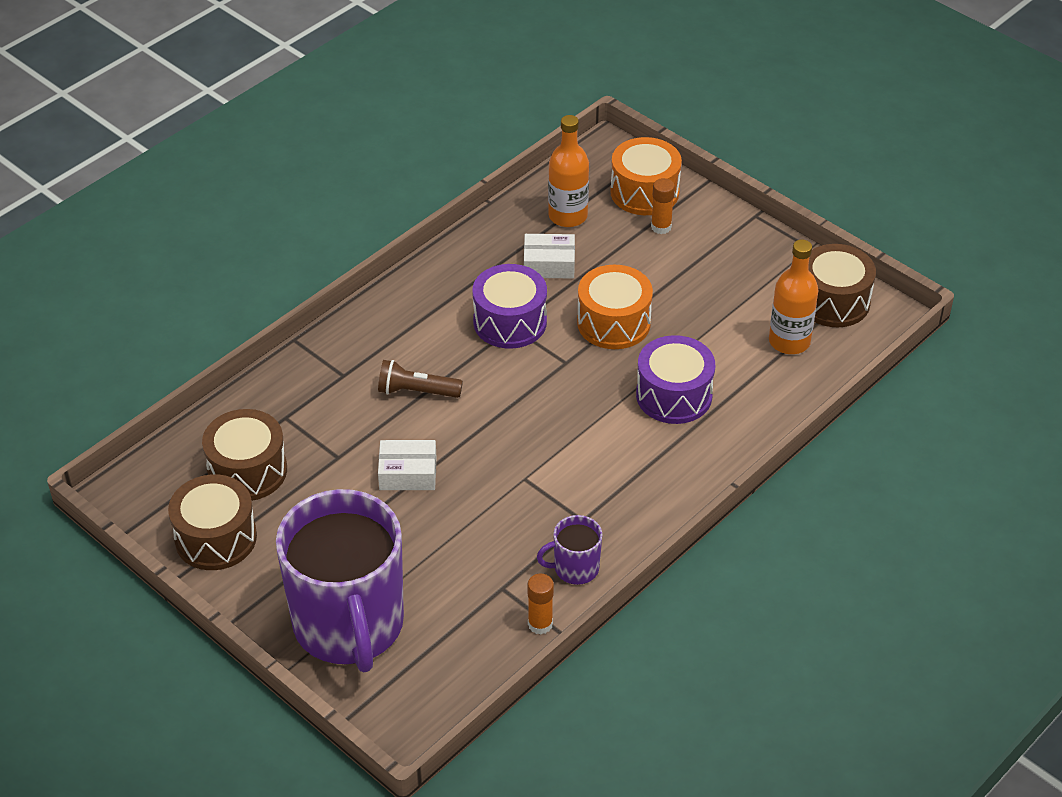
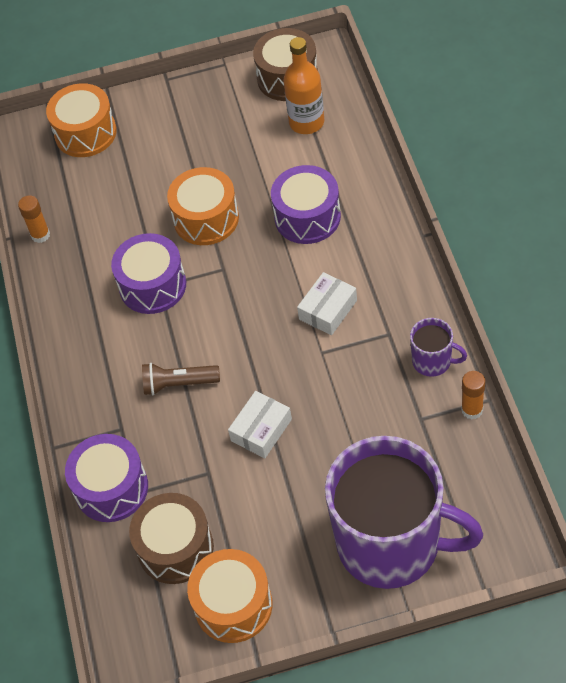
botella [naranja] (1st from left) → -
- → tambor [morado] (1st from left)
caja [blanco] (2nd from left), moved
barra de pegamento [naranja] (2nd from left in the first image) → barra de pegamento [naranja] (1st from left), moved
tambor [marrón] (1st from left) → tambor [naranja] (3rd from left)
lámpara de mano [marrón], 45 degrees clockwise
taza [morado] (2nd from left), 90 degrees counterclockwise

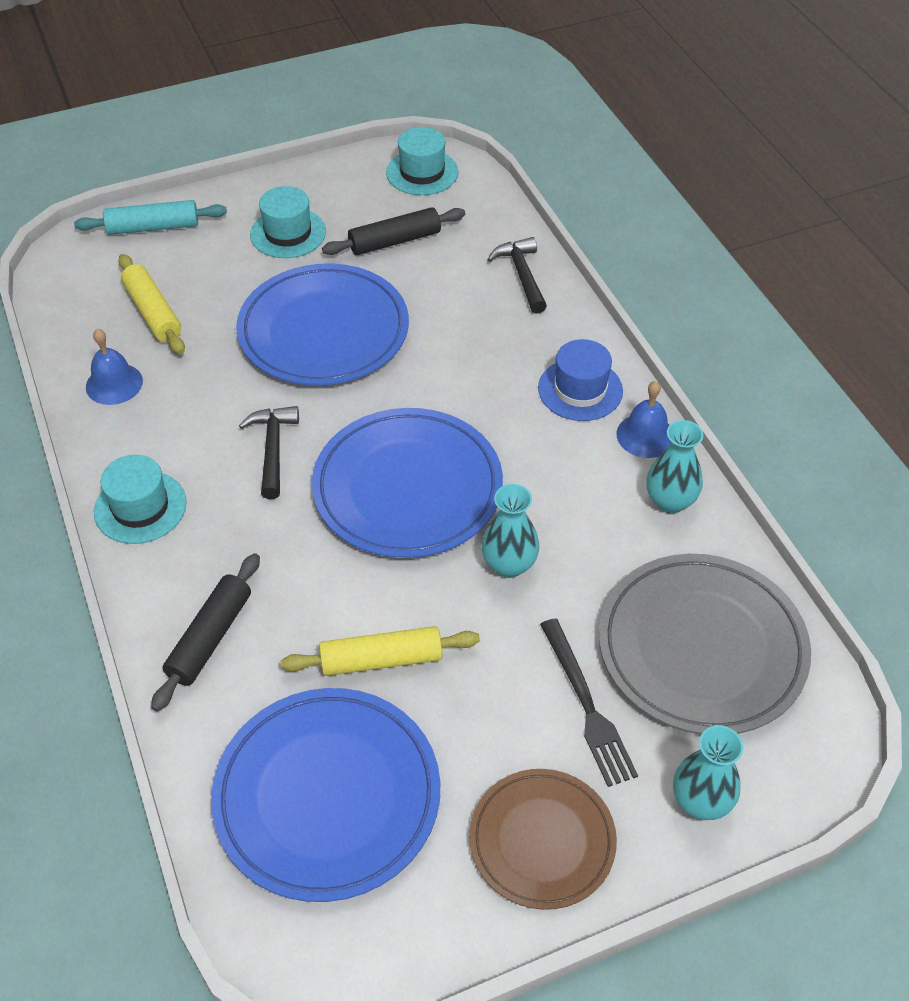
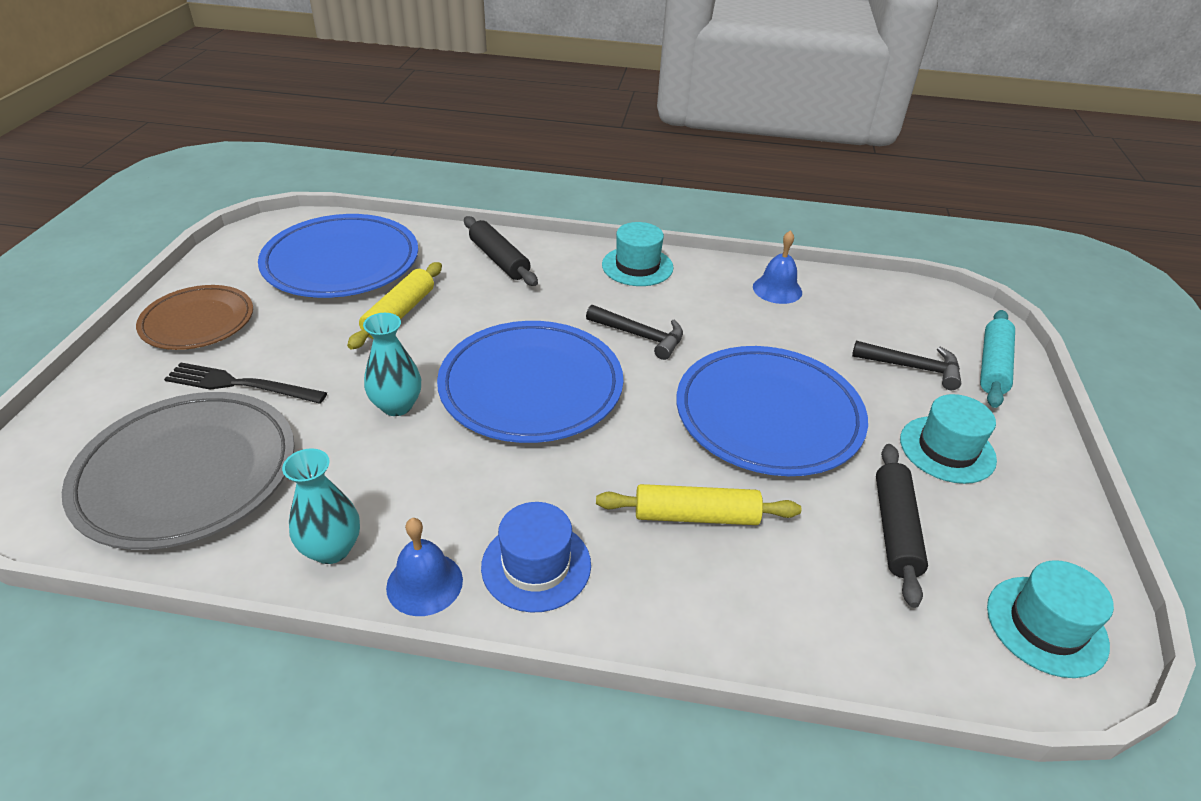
florero [turquesa] (3rd from left) → -
rodillo [amarillo] (1st from left in the first image) → rodillo [amarillo] (2nd from left), moved
martillo [negro] (2nd from left), moved

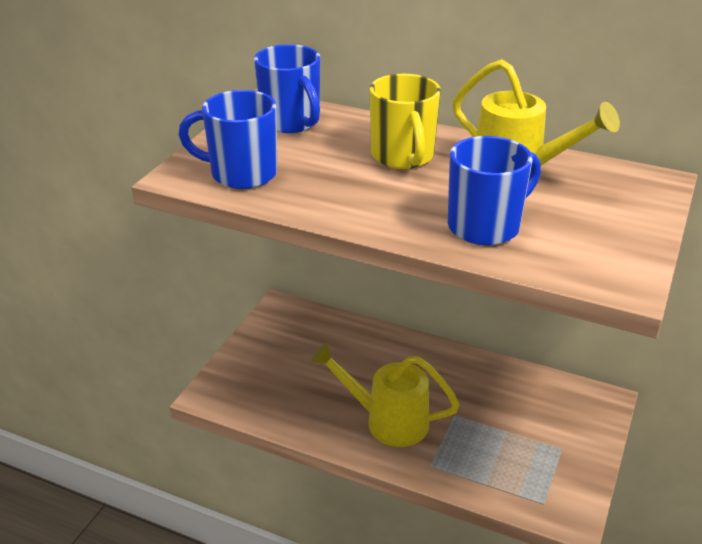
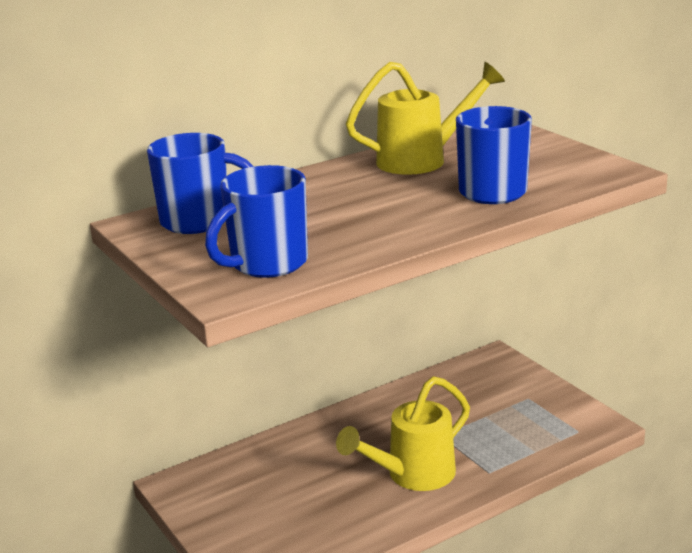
taza [amarillo] → -

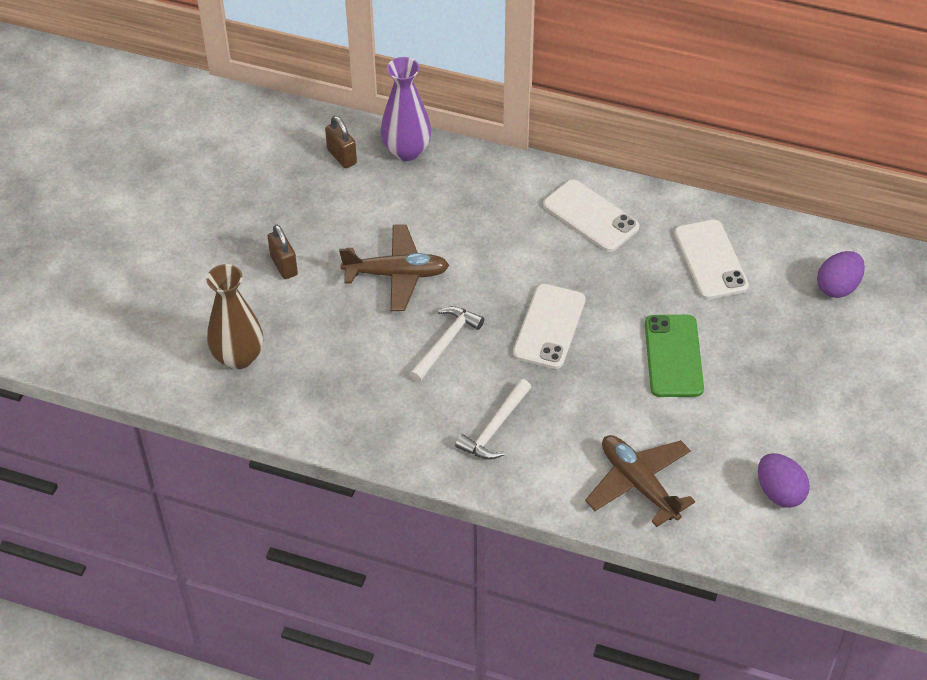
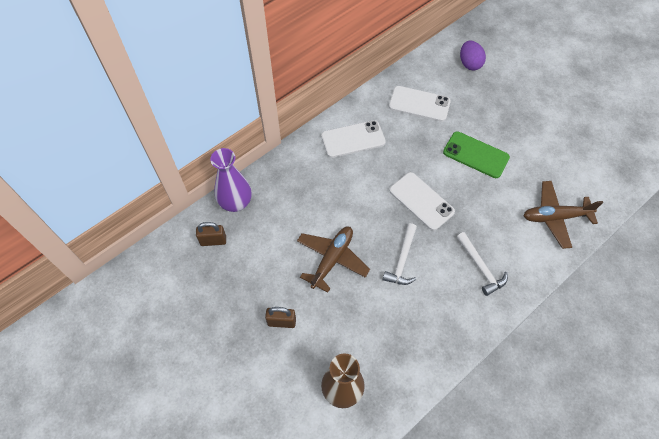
huevo [morado] (1st from left) → -
martillo [blanco] (1st from left), 135 degrees counterclockwise

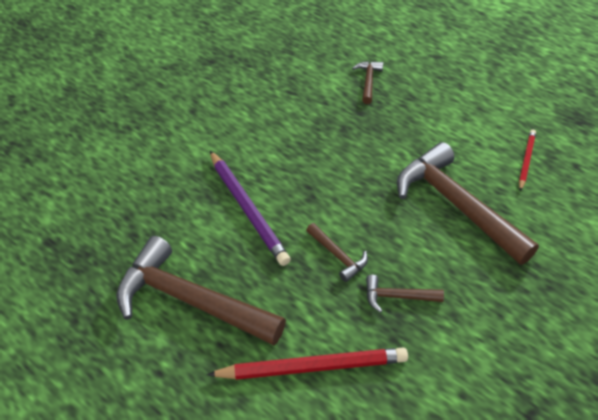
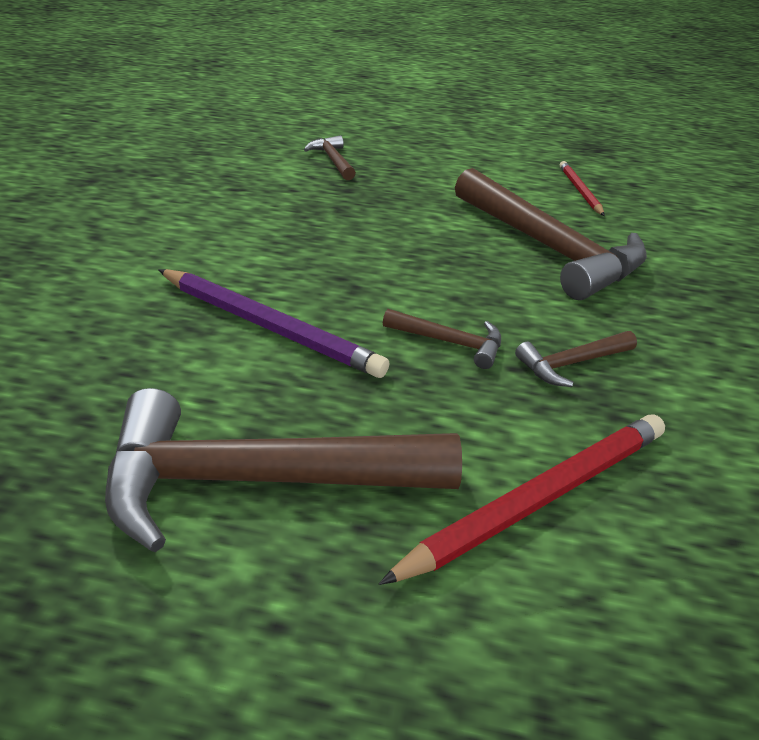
martillo [marrón] (5th from left in the first image) → martillo [marrón] (4th from left), 150 degrees counterclockwise

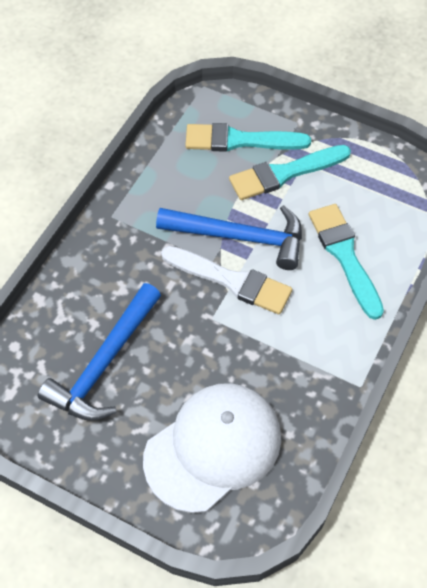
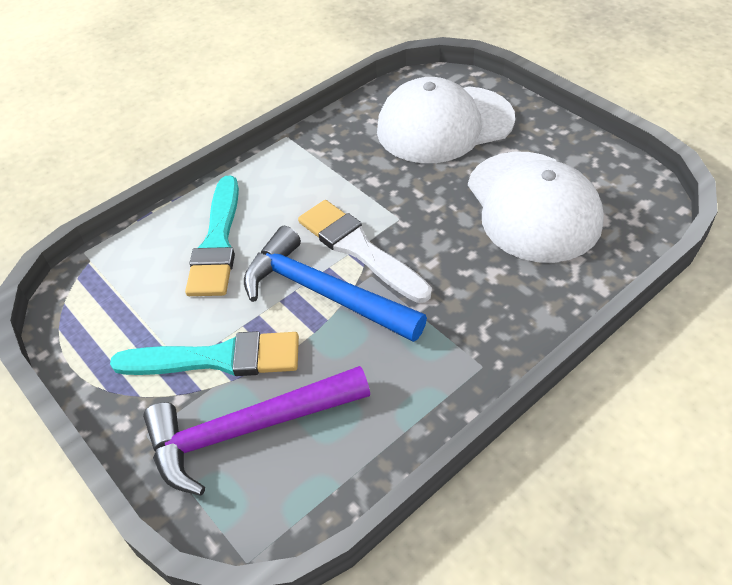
martillo [azul] (1st from left) → gorra [blanco] (2nd from left)
pincel [turquesa] (1st from left) → martillo [morado]

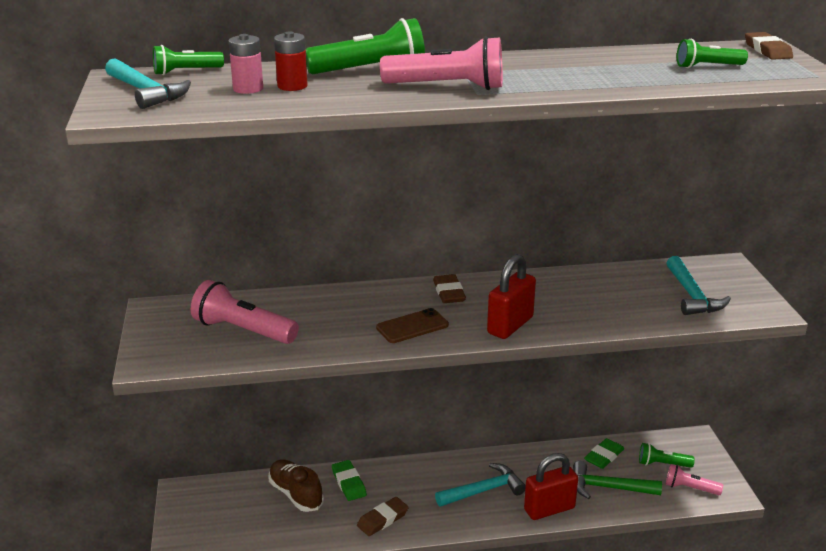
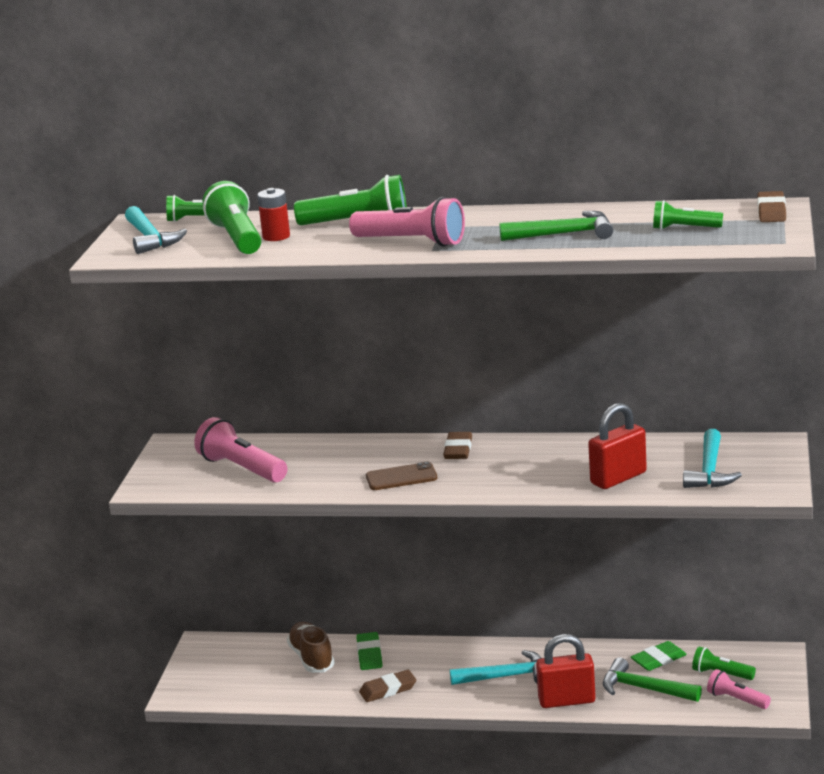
- → martillo [verde] (1st from left)
candado [rojo] (1st from left in the first image) → candado [rojo] (2nd from left), moved
pila [rosa] → lámpara de mano [verde] (2nd from left)

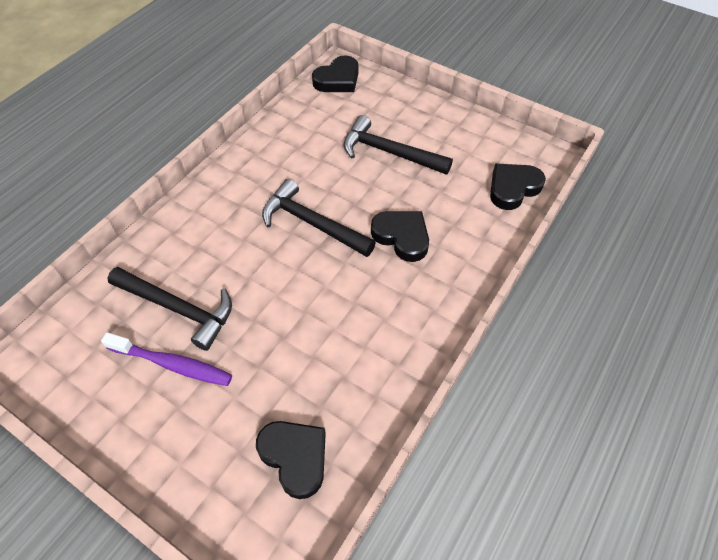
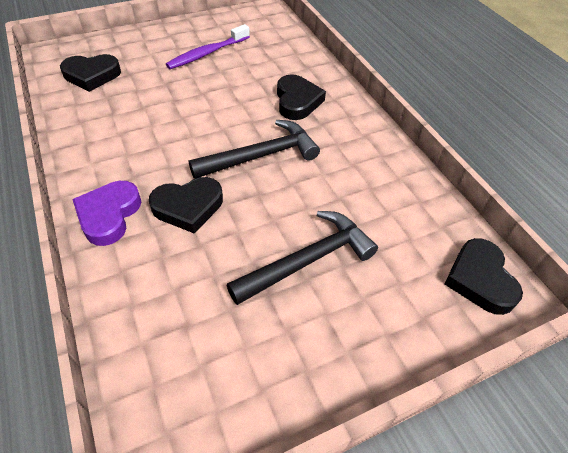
martillo [negro] (1st from left) → -
- → corazón [morado]
corazón [negro] (4th from left in the first image) → corazón [negro] (3rd from left), moved

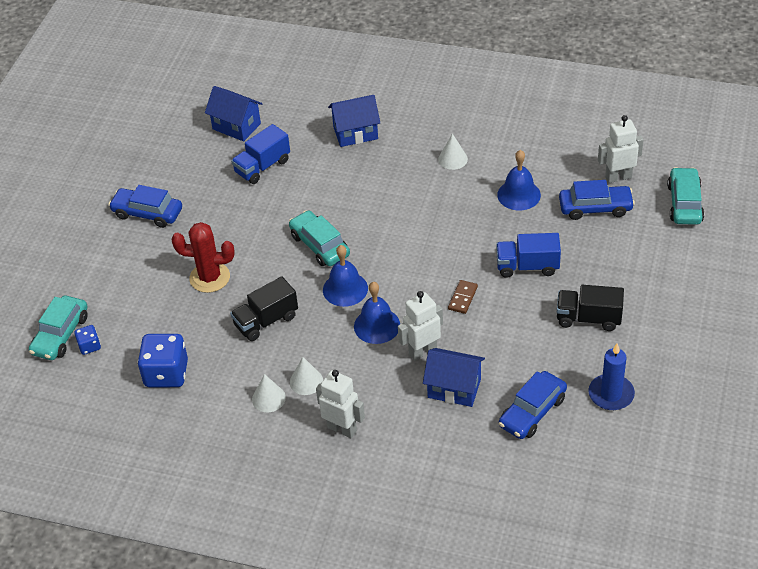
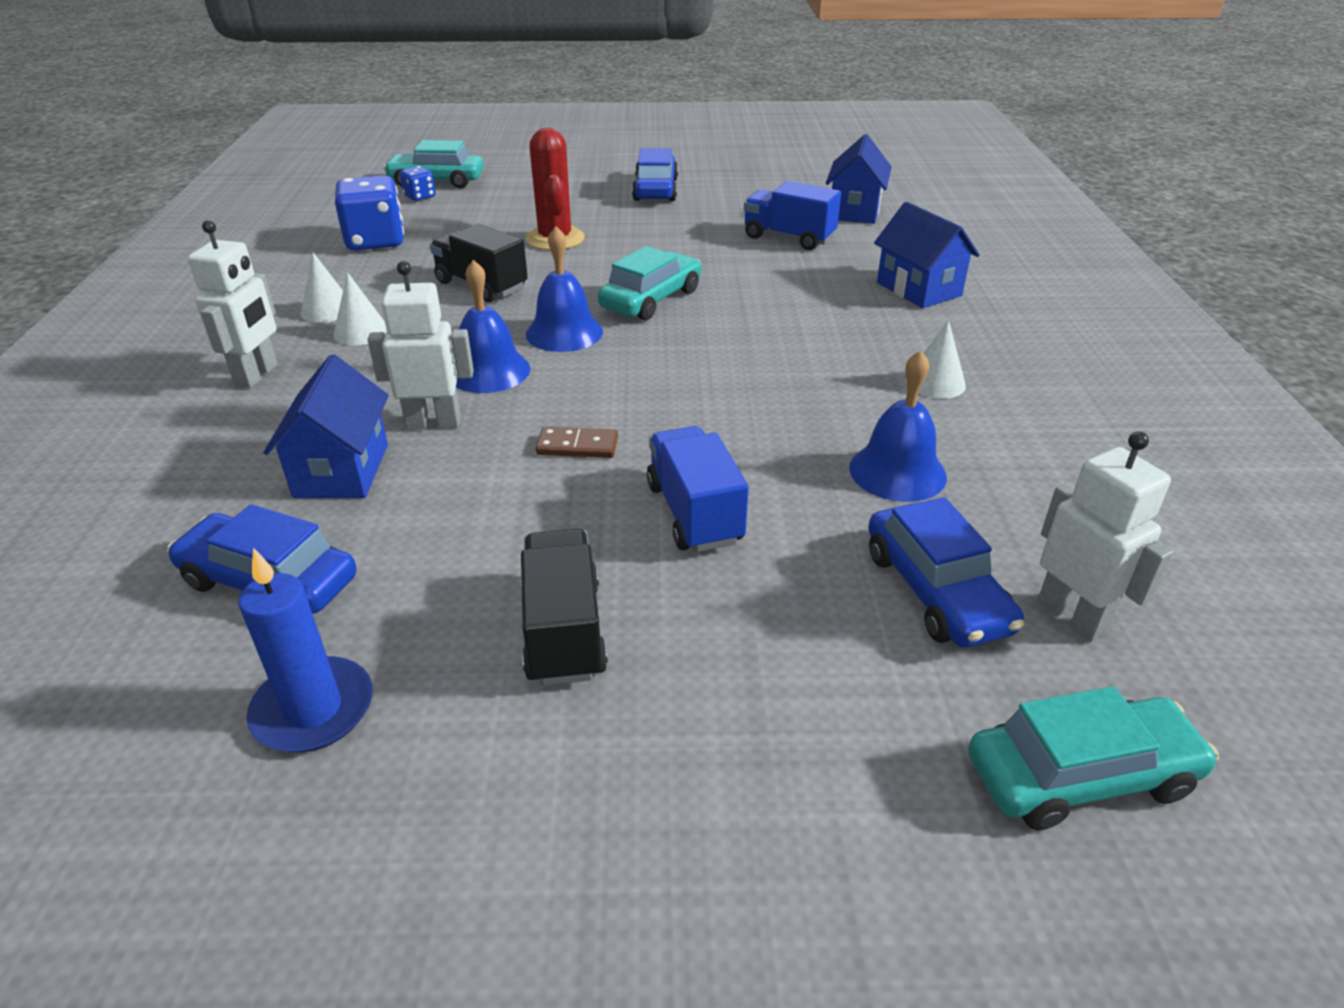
robot [blanco] (2nd from left), 45 degrees counterclockwise

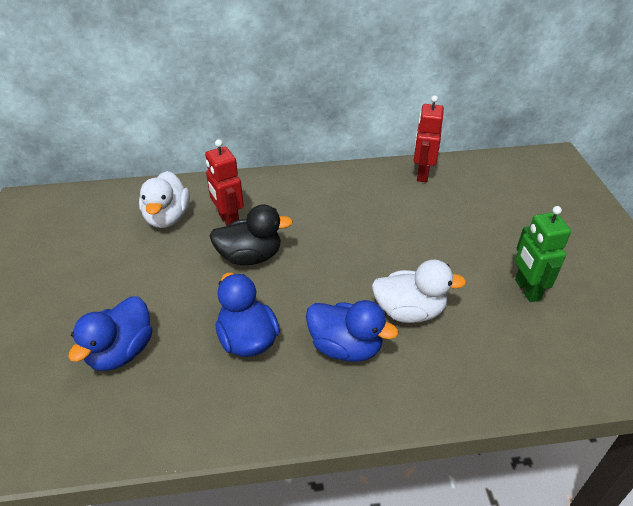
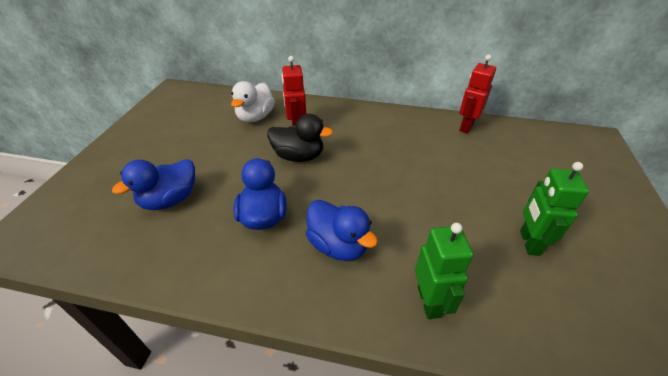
pato [blanco] (2nd from left) → -
- → robot [verde] (1st from left)

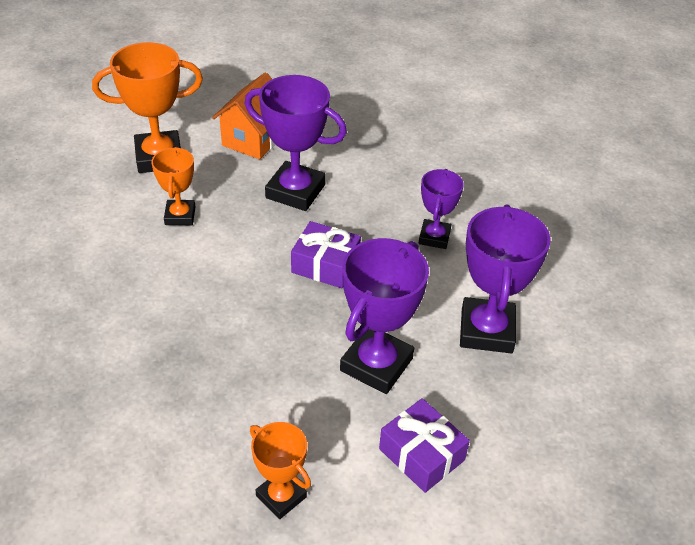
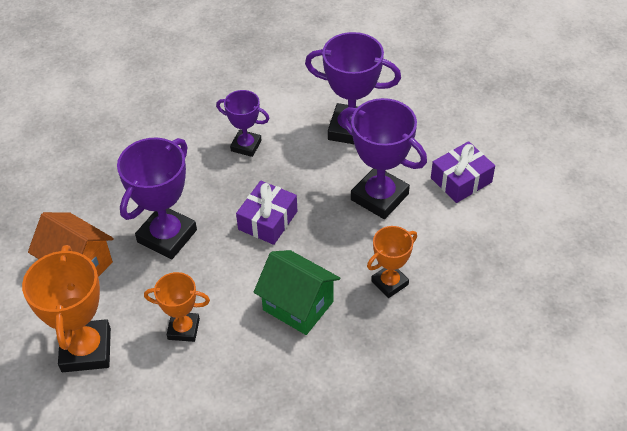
- → casa [verde]
trofeo [naranja] (3rd from left), moved

